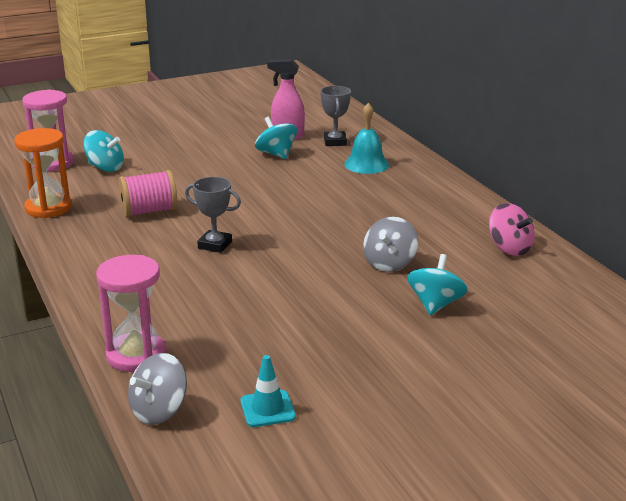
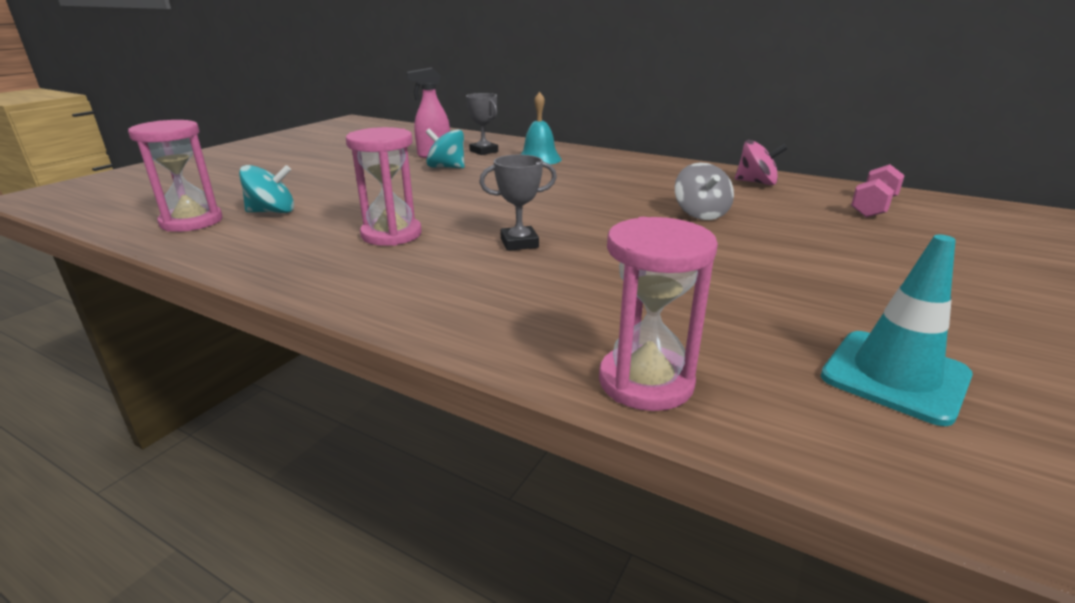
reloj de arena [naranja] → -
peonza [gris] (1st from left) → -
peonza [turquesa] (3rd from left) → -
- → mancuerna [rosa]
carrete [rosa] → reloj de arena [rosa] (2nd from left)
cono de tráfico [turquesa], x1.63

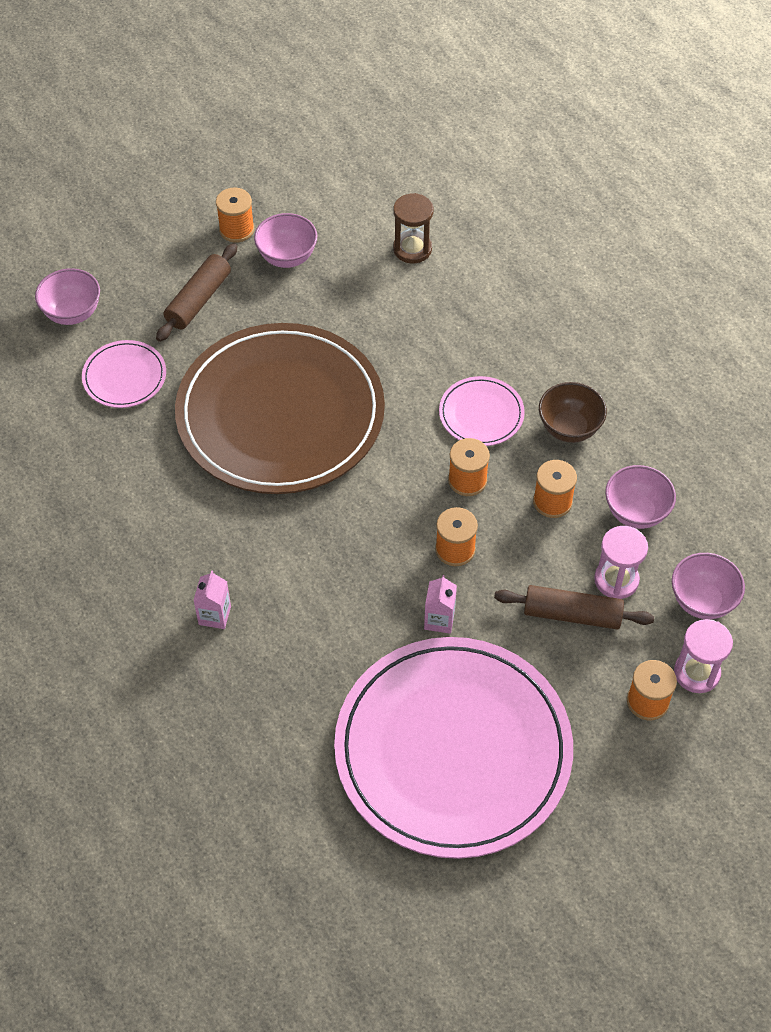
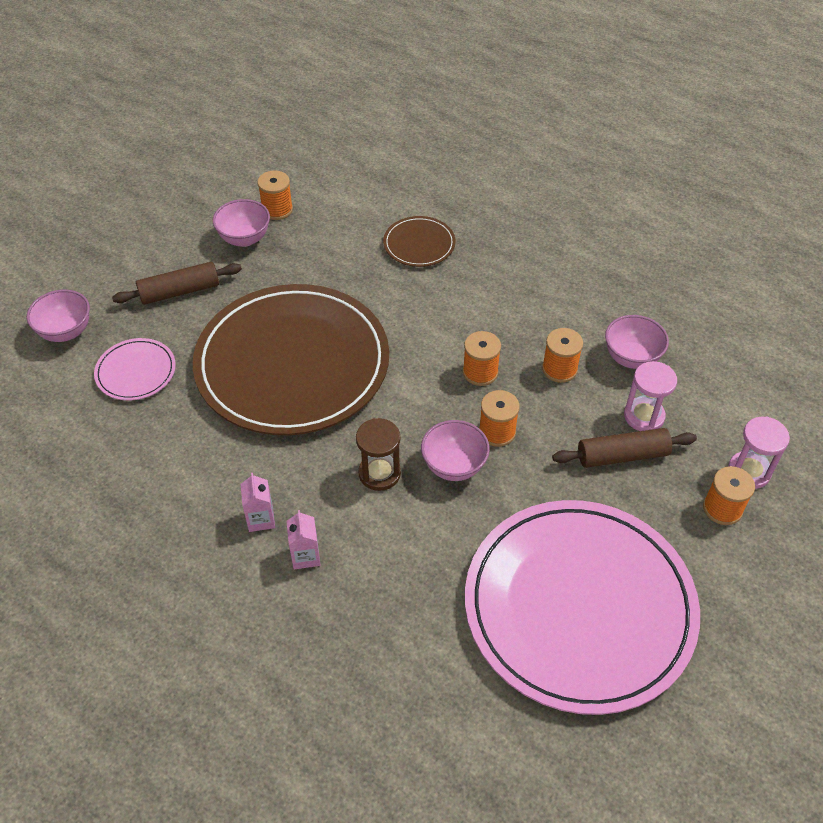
plato [rosa] (3rd from left) → -
cuenco [marrón] → -
- → plato [marrón] (2nd from left)
carrete [naranja] (1st from left), moved
reloj de arena [marrón], moved
cartón de leche [rosa] (2nd from left in the first image) → cartón de leche [rosa] (1st from left), moved
cuenco [rosa] (4th from left in the first image) → cuenco [rosa] (3rd from left), moved
rodillo [marrón] (1st from left), 60 degrees clockwise

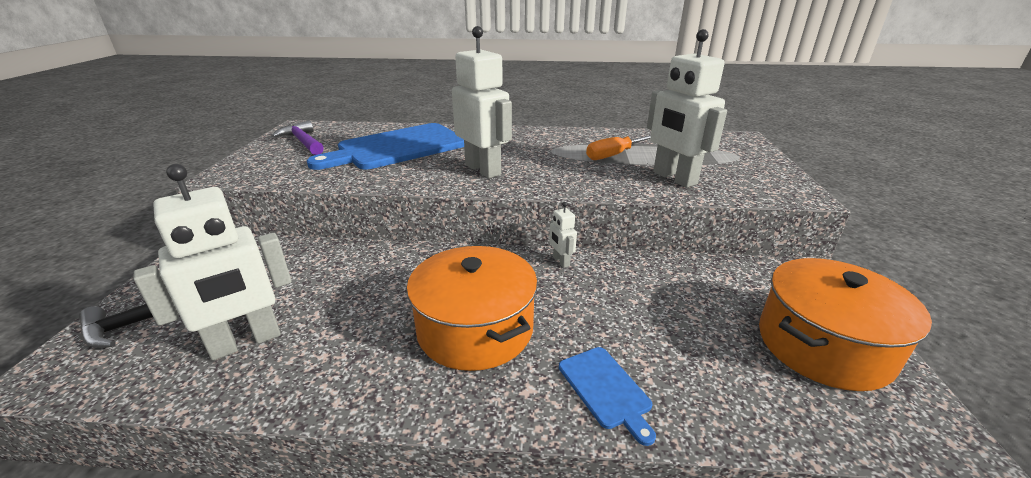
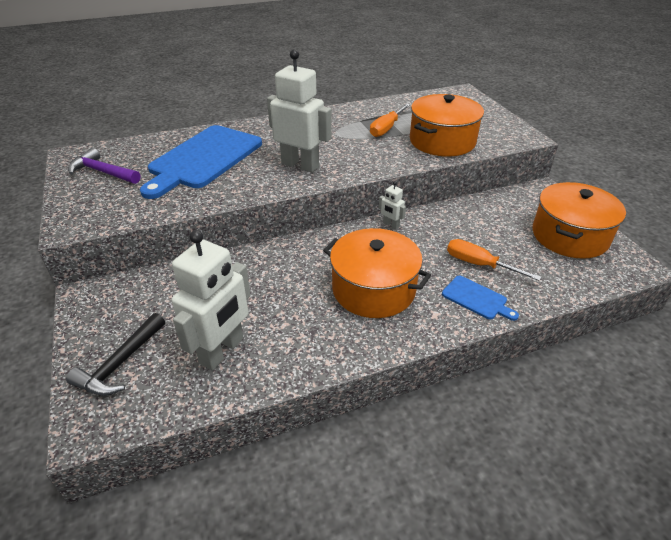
- → destornillador [naranja] (2nd from left)
robot [blanco] (4th from left) → olla [naranja] (2nd from left)

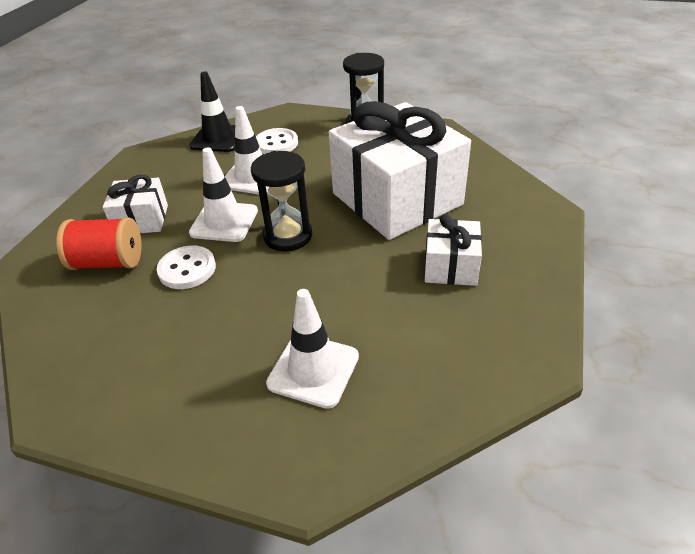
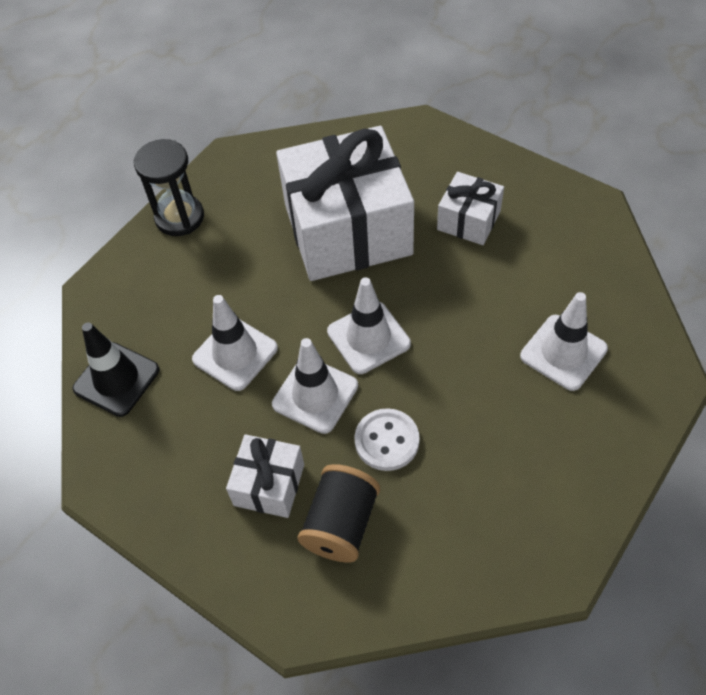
botón [blanco] (2nd from left) → -
reloj de arena [negro] (1st from left) → cono de tráfico [blanco] (3rd from left)
carrete [rojo] → carrete [negro]

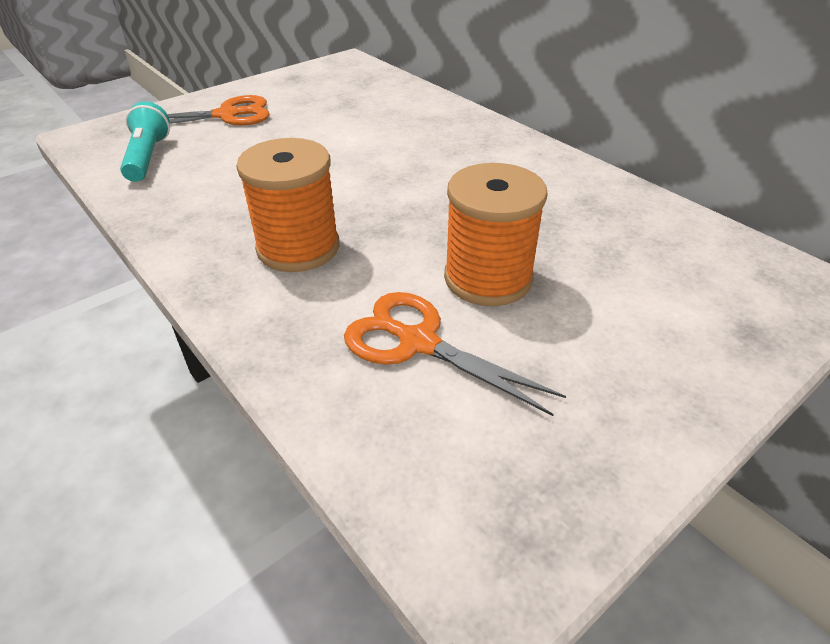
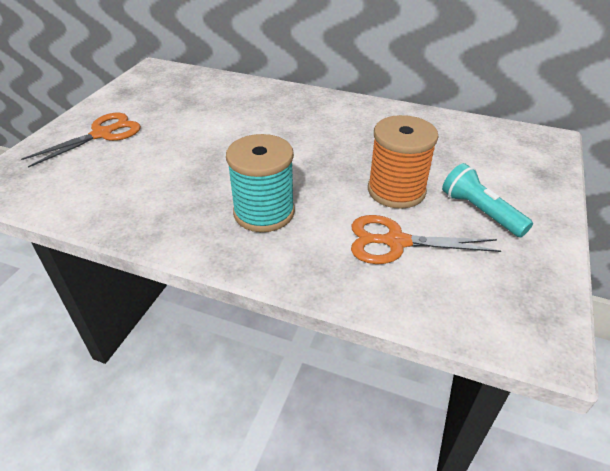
lámpara de mano [turquesa], moved
carrete [naranja] (1st from left) → carrete [turquesa]

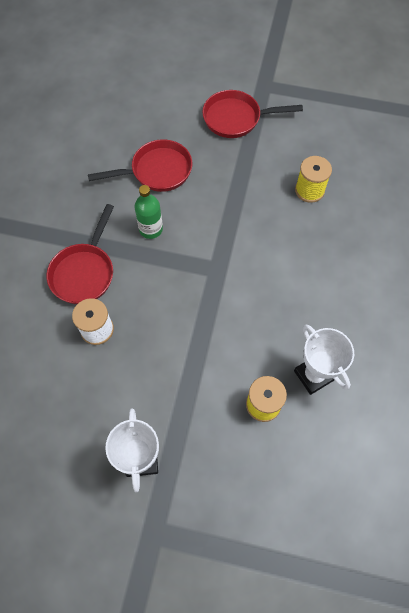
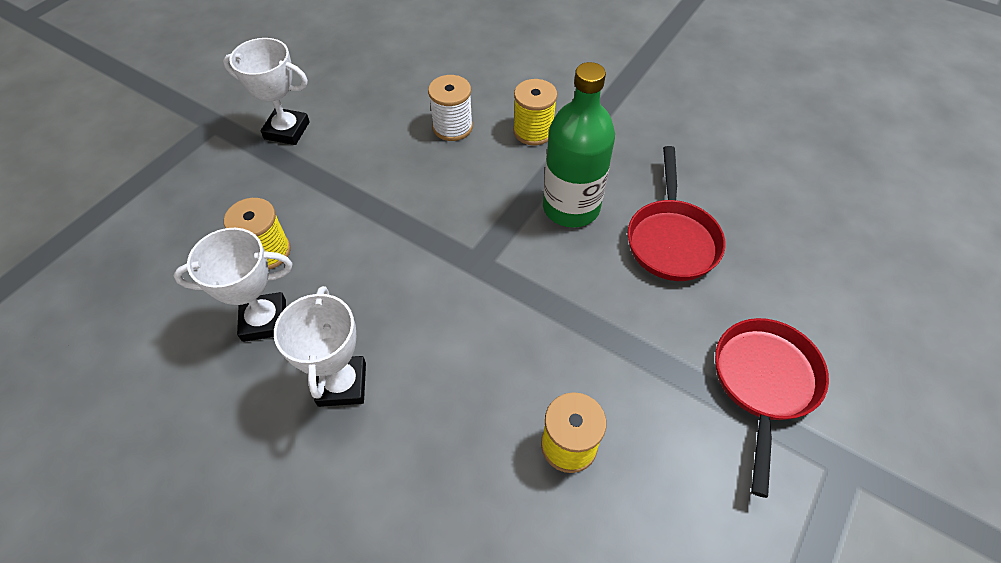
- → trofeo [blanco] (3rd from left)
sartén [rojo] (1st from left) → carrete [amarillo] (2nd from left)
botella [verde], x1.68

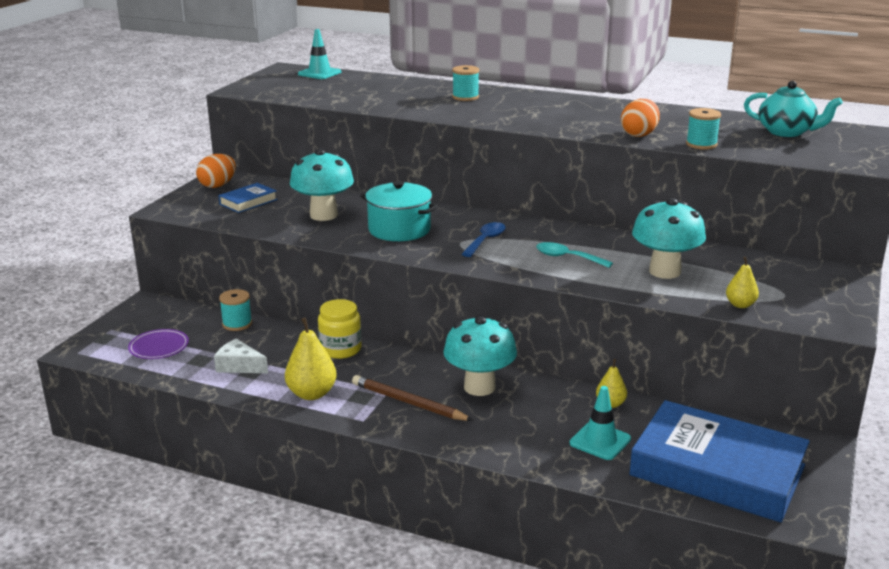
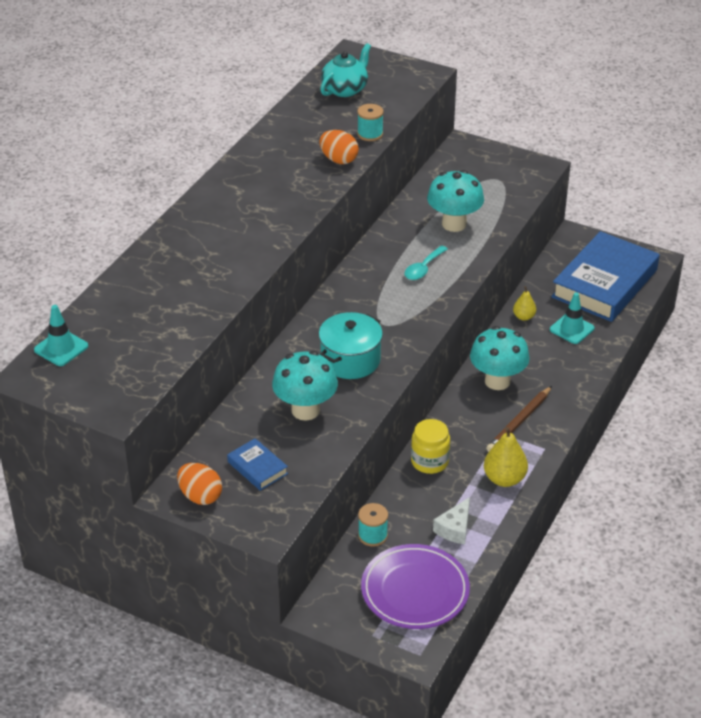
carrete [turquesa] (2nd from left) → -
cuchara [azul] → -
pera [amarillo] (3rd from left) → -
plato [morado], x1.84

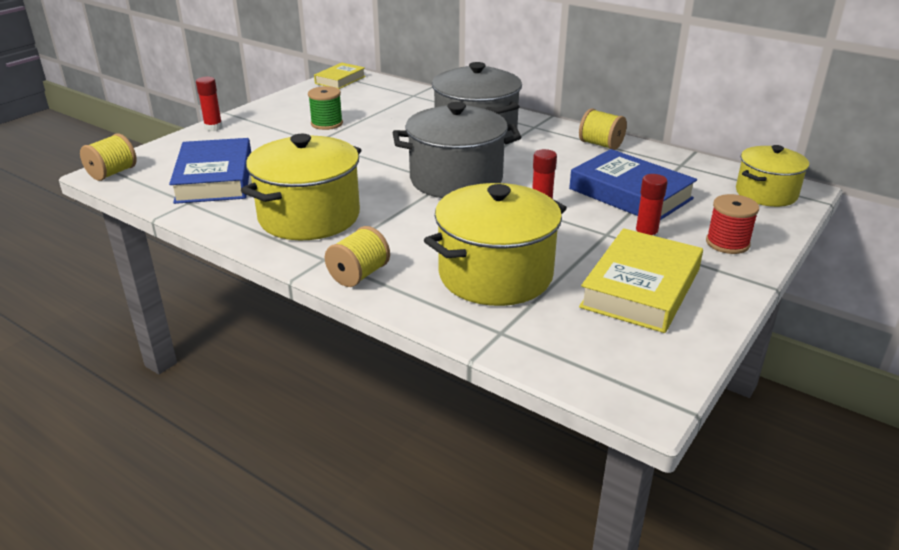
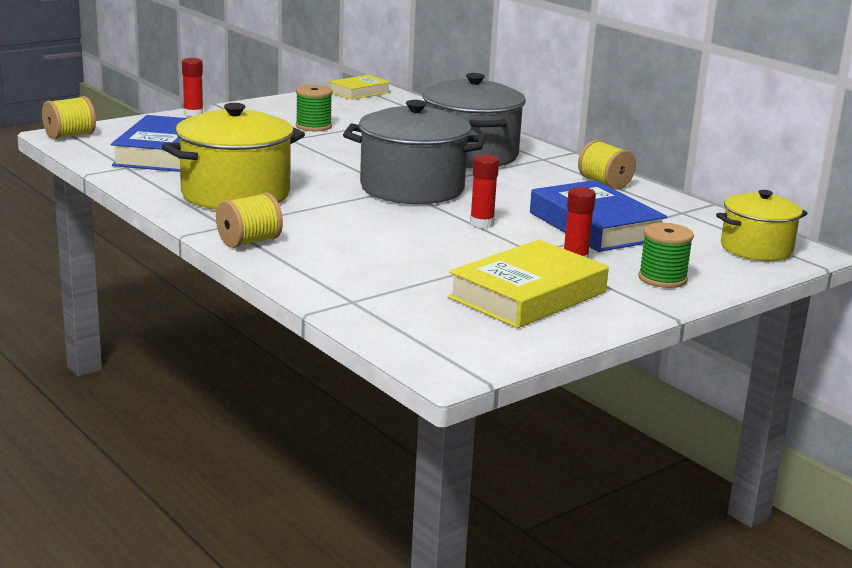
olla [amarillo] (2nd from left) → -
carrete [rojo] → carrete [verde] (2nd from left)

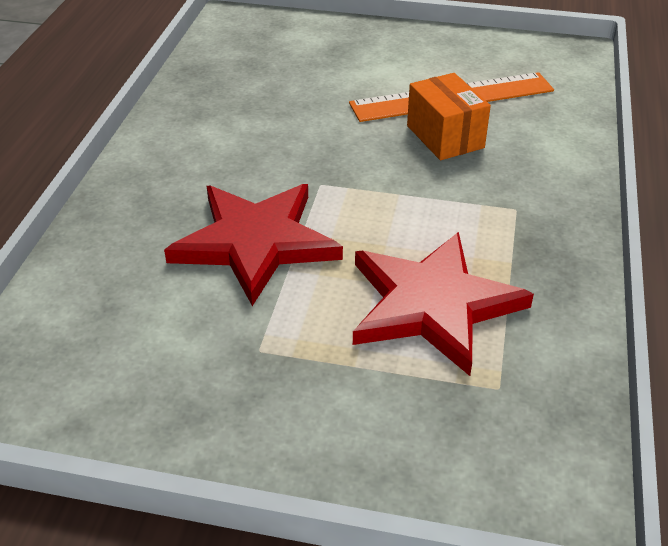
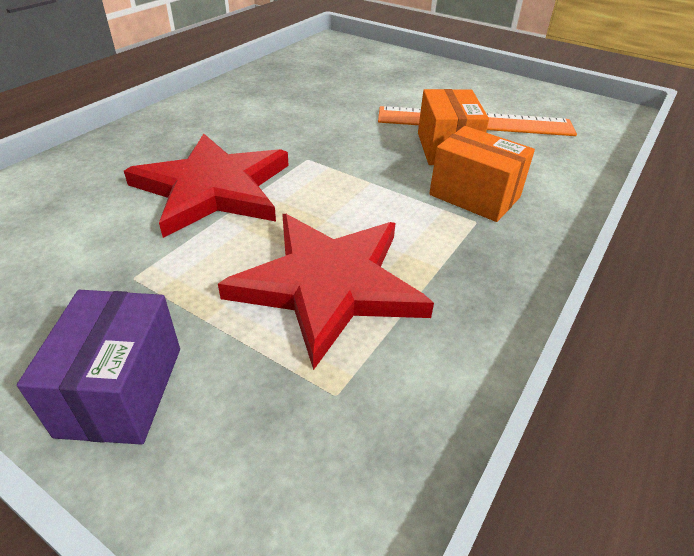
- → caja [morado]
- → caja [naranja] (2nd from left)

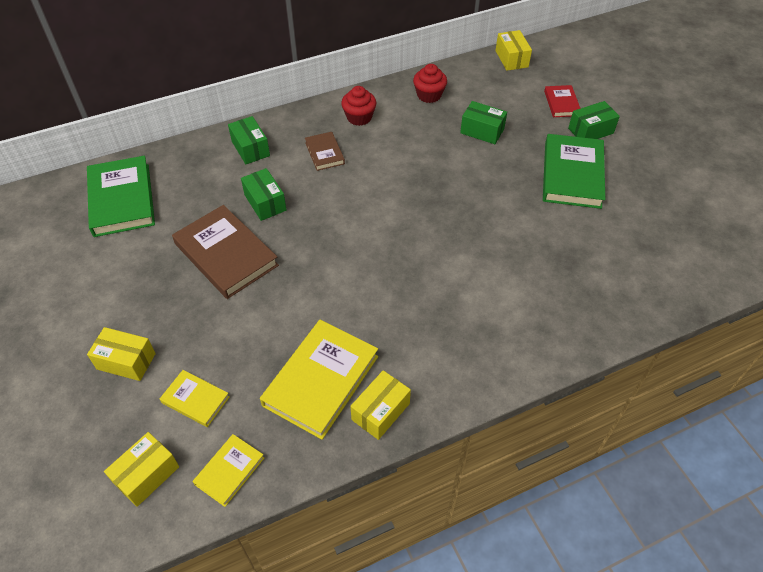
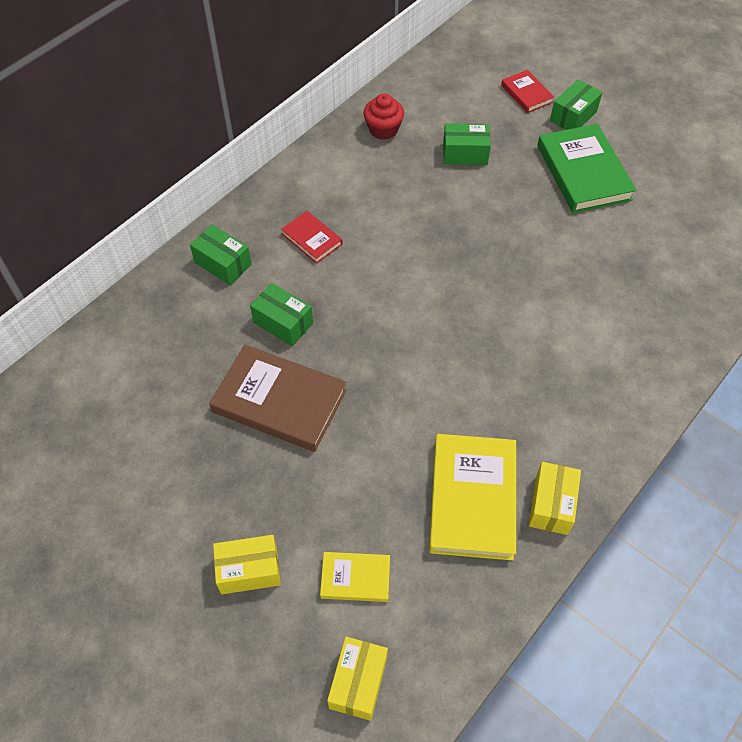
libro [verde] (1st from left) → -
libro [amarillo] (2nd from left) → -
magdalena [rojo] (1st from left) → -
caja [amarillo] (4th from left) → -
libro [marrón] (2nd from left) → libro [rojo] (1st from left)

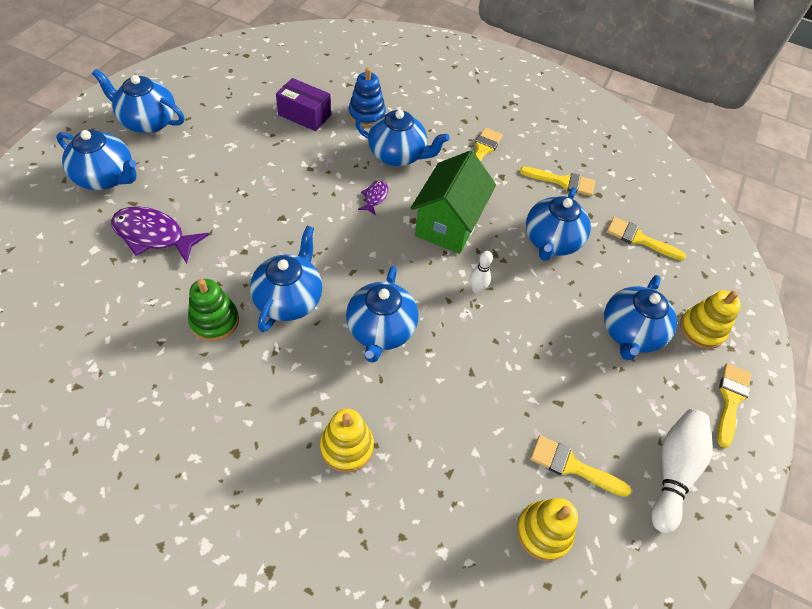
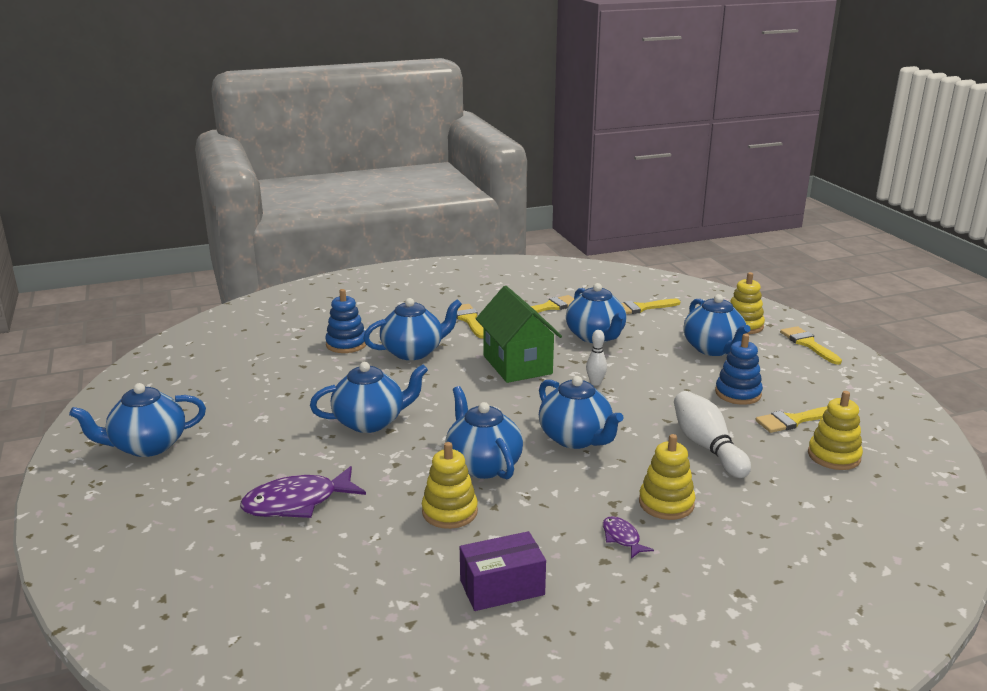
- → juguete apilable [azul] (2nd from left)
tetera [azul] (1st from left in the first image) → tetera [azul] (2nd from left), moved
caja [morado], moved
pez [morado] (2nd from left), moved
bolo [blanco] (2nd from left), moved
juguete apilable [verde] → juguete apilable [amarillo] (1st from left)

